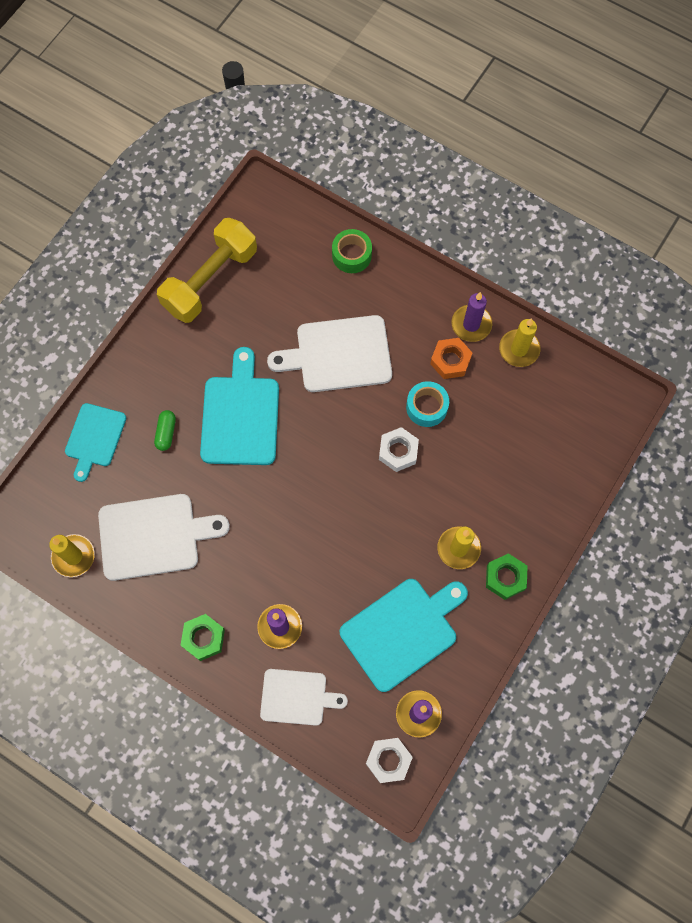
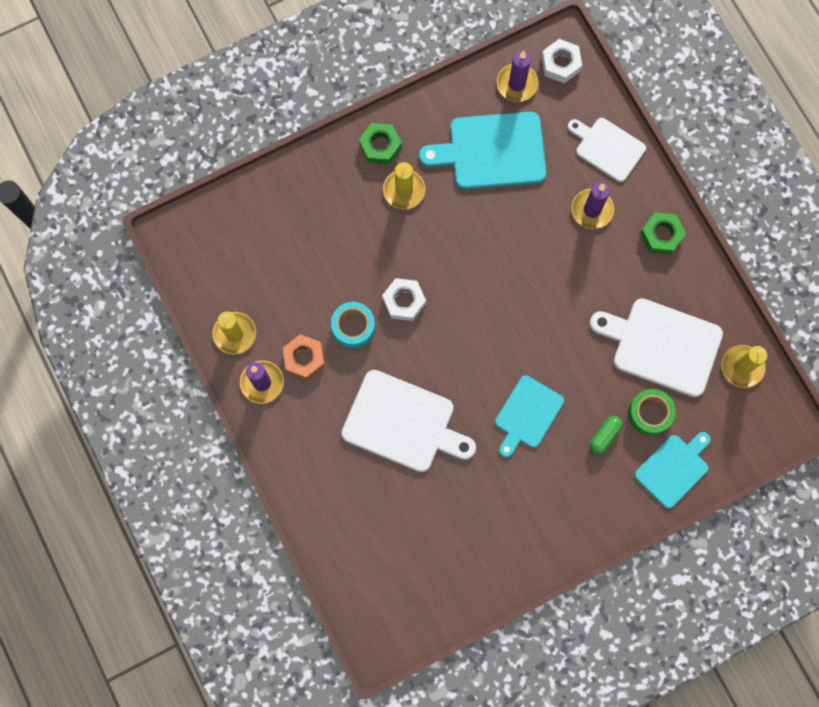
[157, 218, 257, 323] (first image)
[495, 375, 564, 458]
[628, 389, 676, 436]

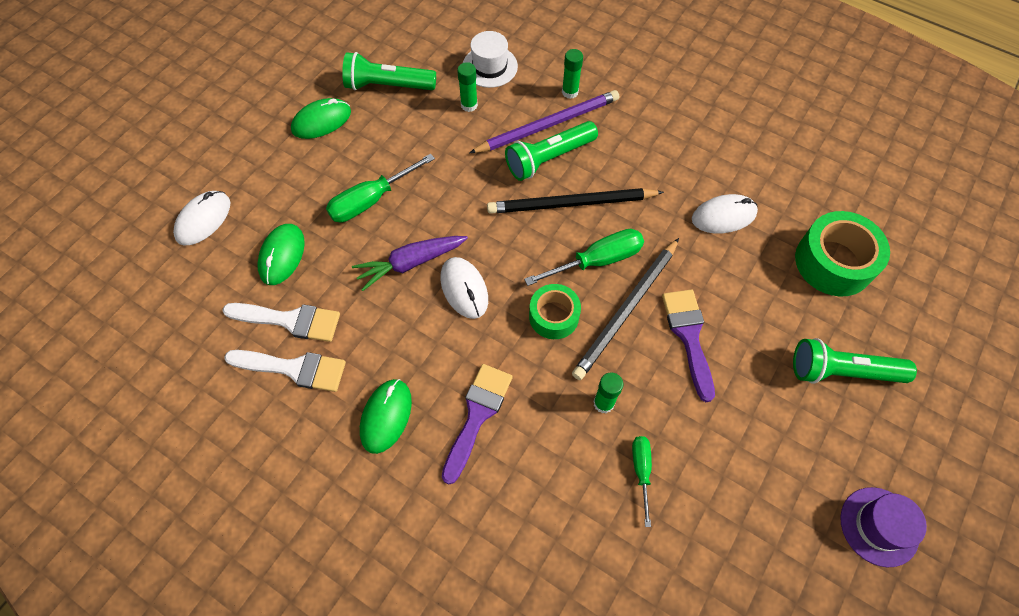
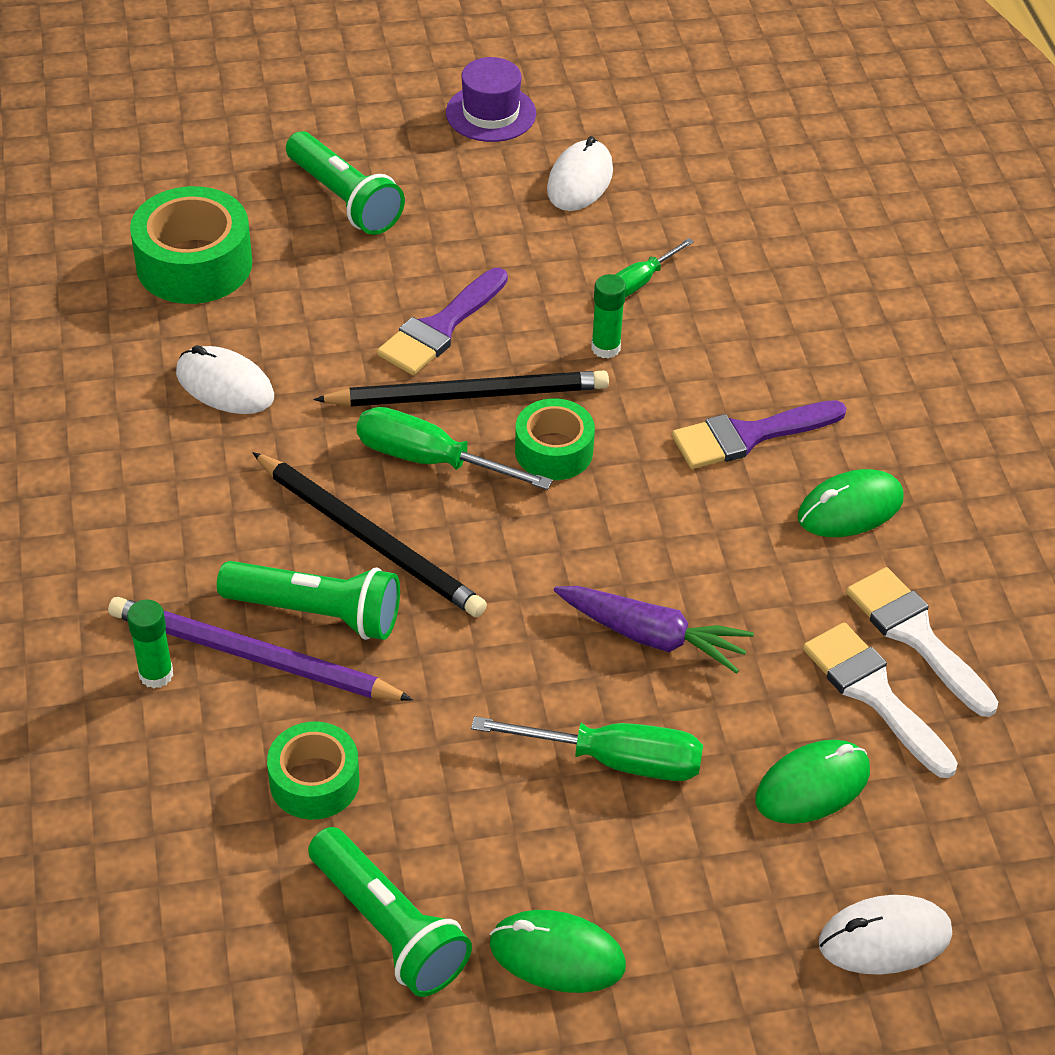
[547, 136, 613, 211]
[267, 721, 359, 820]
[463, 31, 518, 88] (first image)

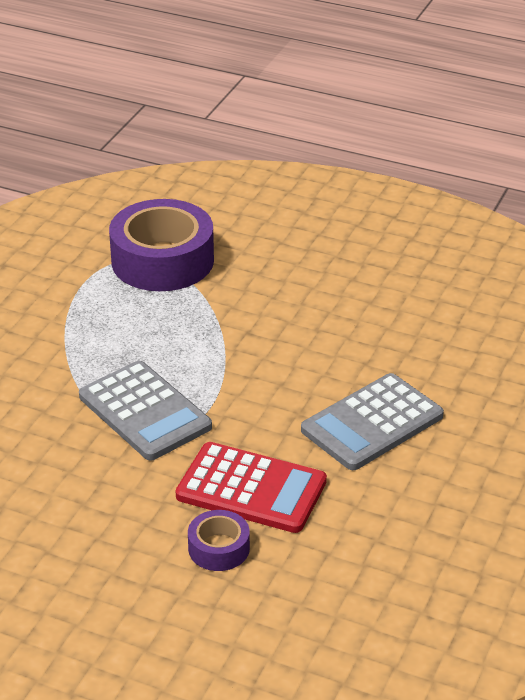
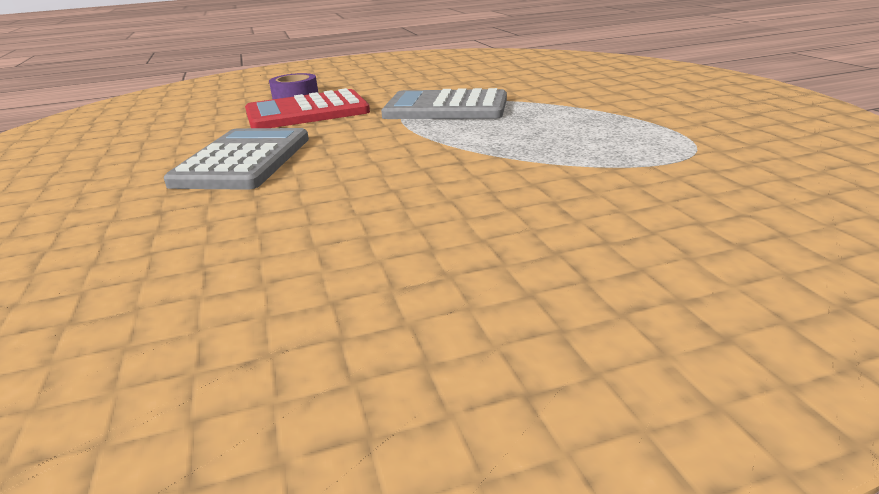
[109, 199, 214, 291] (first image)

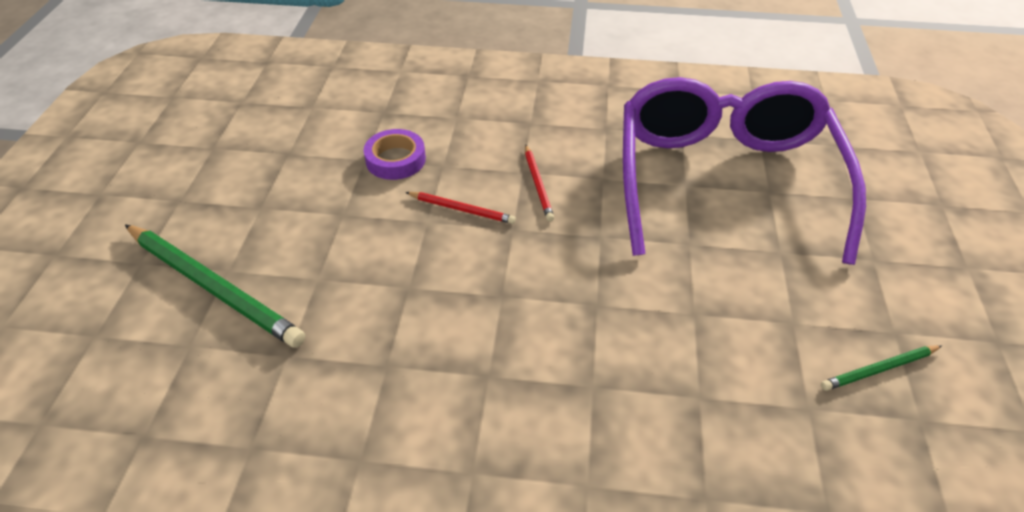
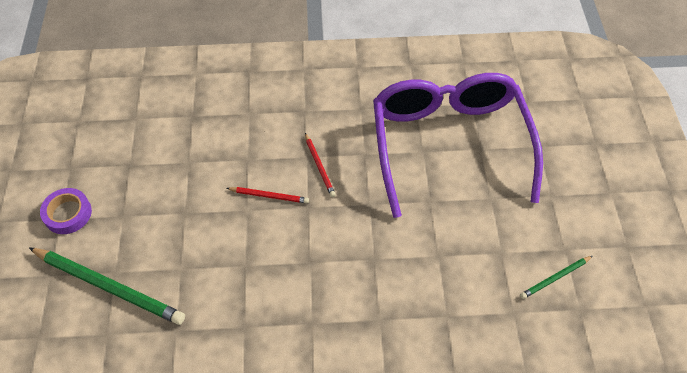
[40, 188, 92, 234]

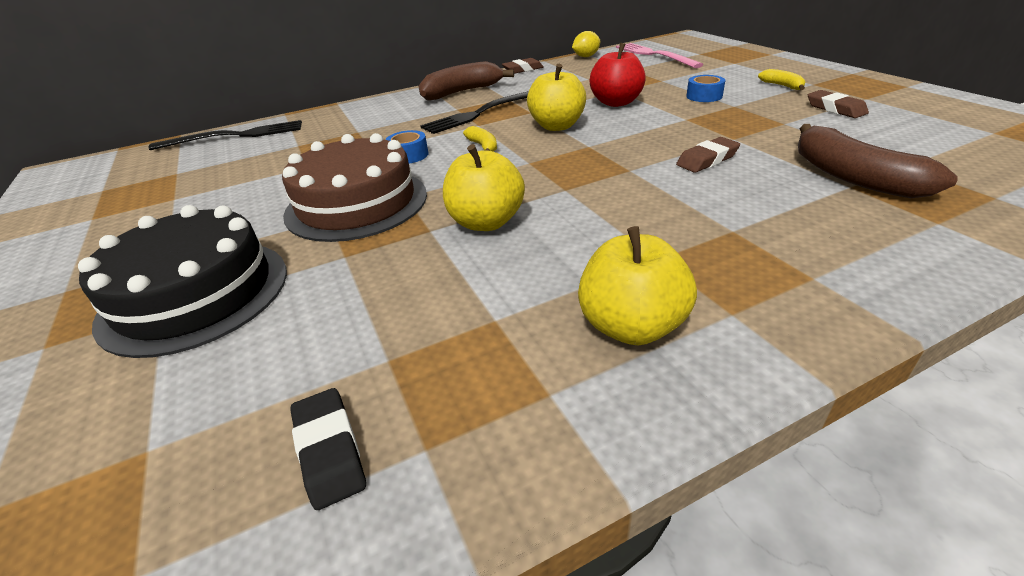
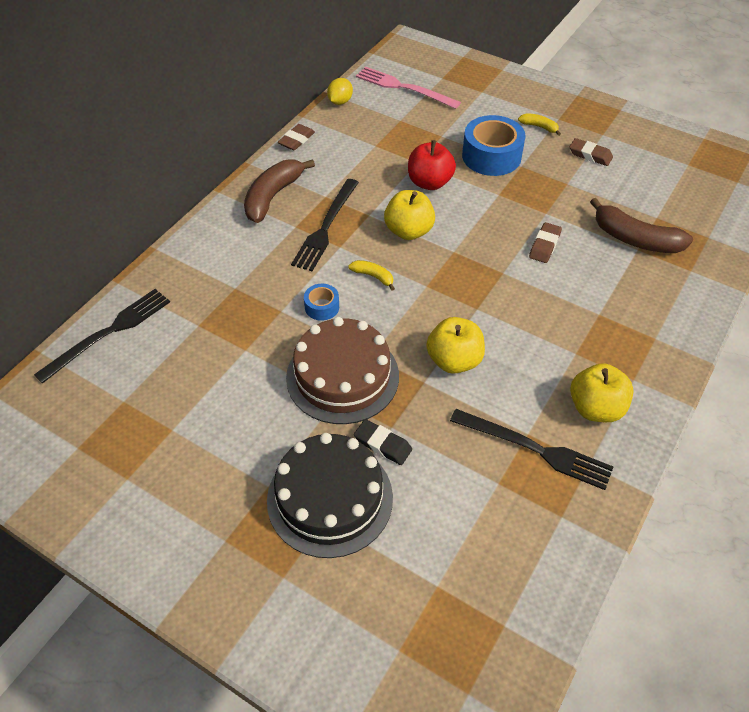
[354, 419, 412, 465]
[462, 115, 526, 176]
[450, 409, 613, 490]

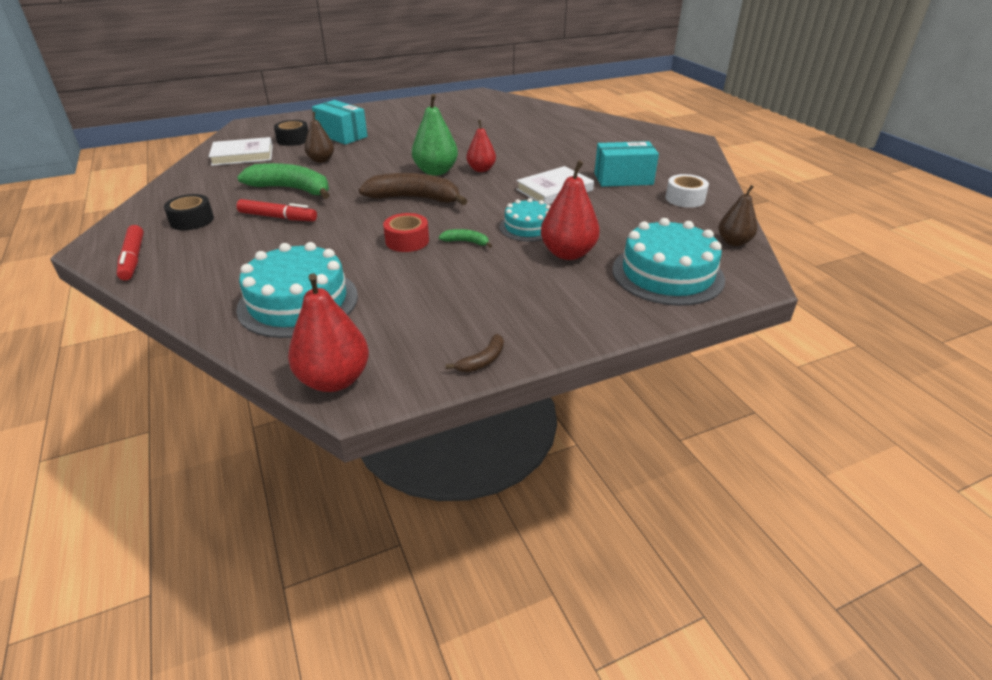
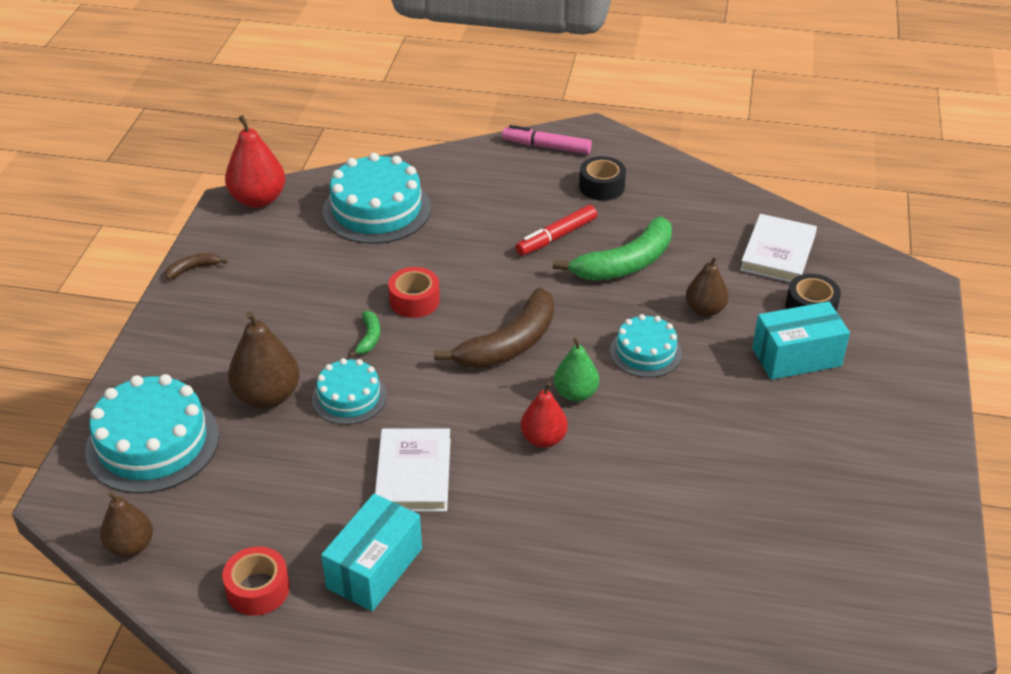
[502, 125, 592, 154]
[554, 338, 599, 402]
[348, 311, 380, 358]
[165, 253, 228, 280]
[228, 312, 300, 409]
[222, 546, 290, 616]
[610, 314, 682, 378]

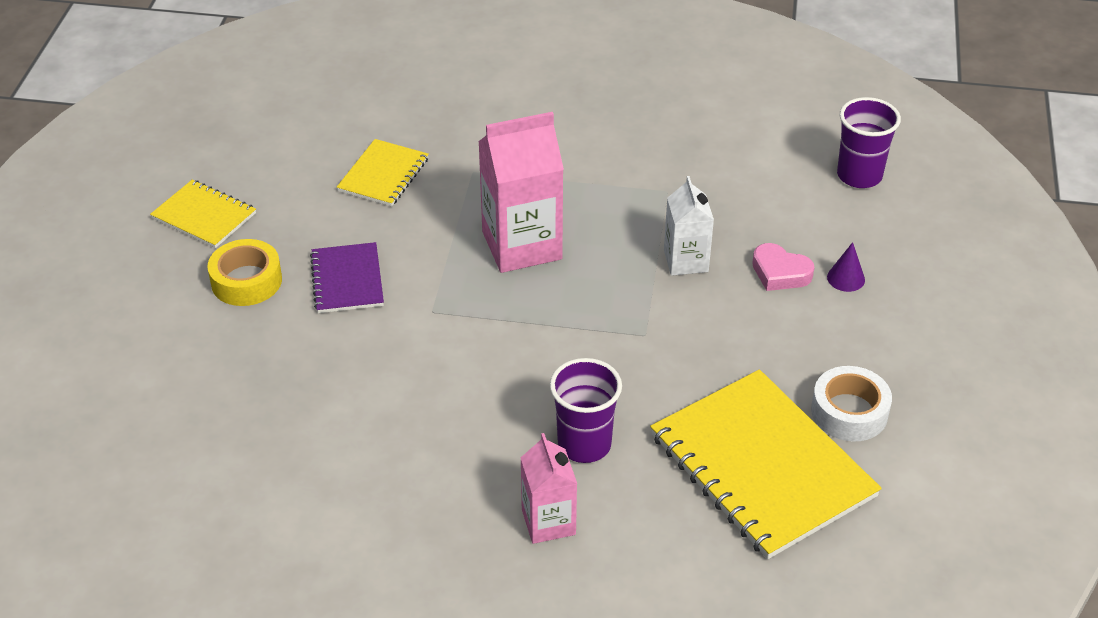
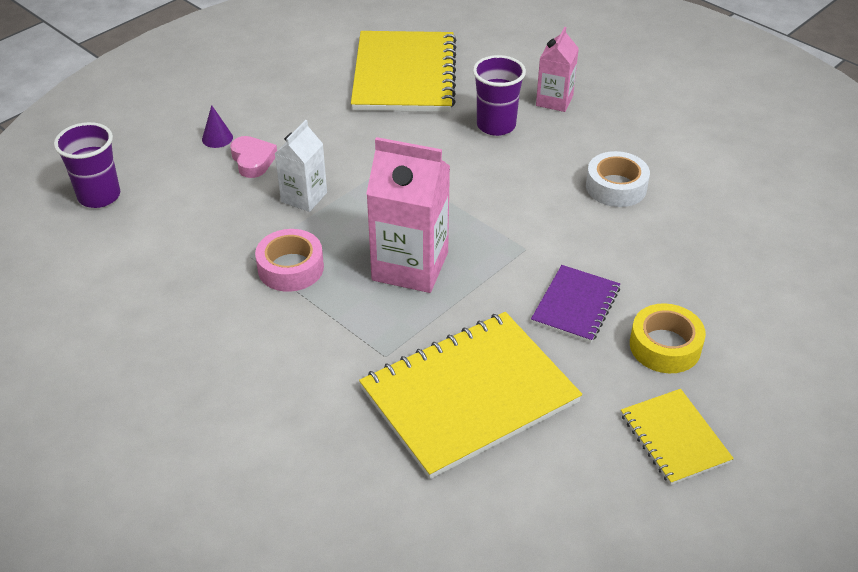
[359, 312, 582, 479]
[586, 151, 650, 207]
[255, 229, 324, 292]

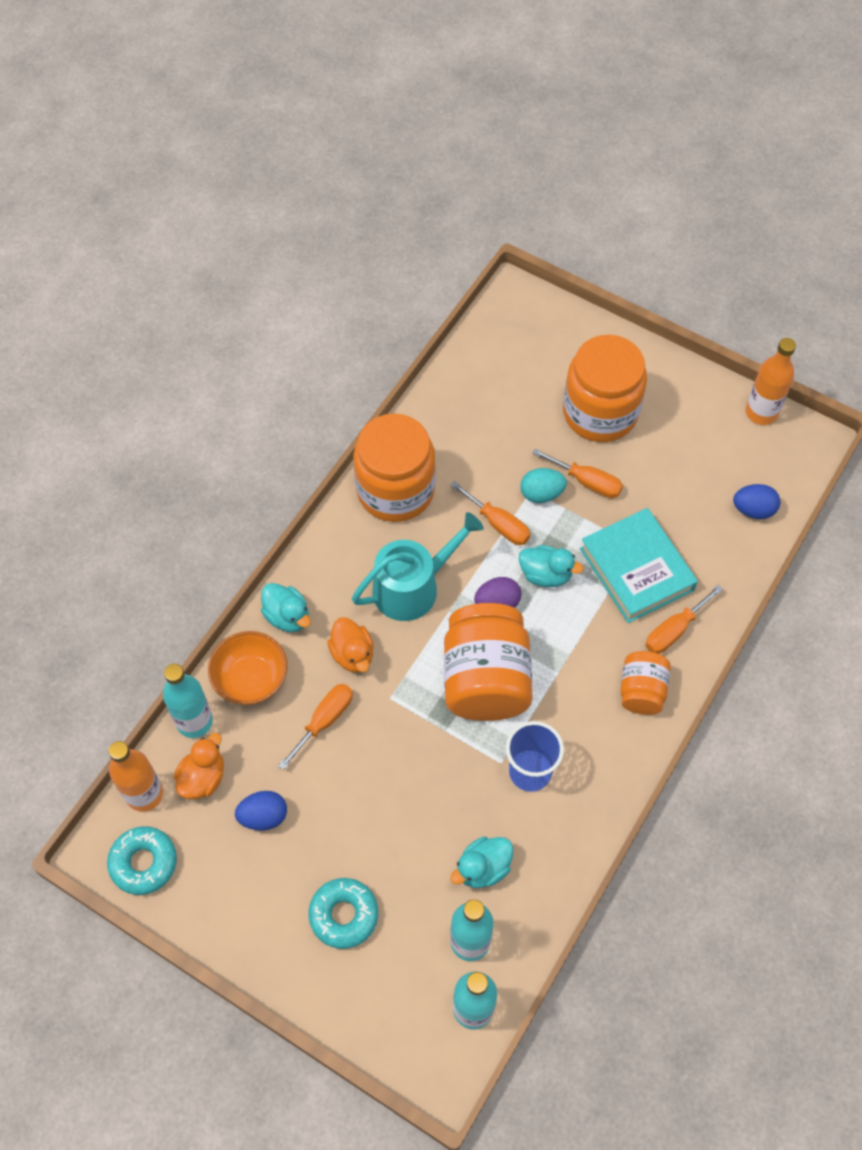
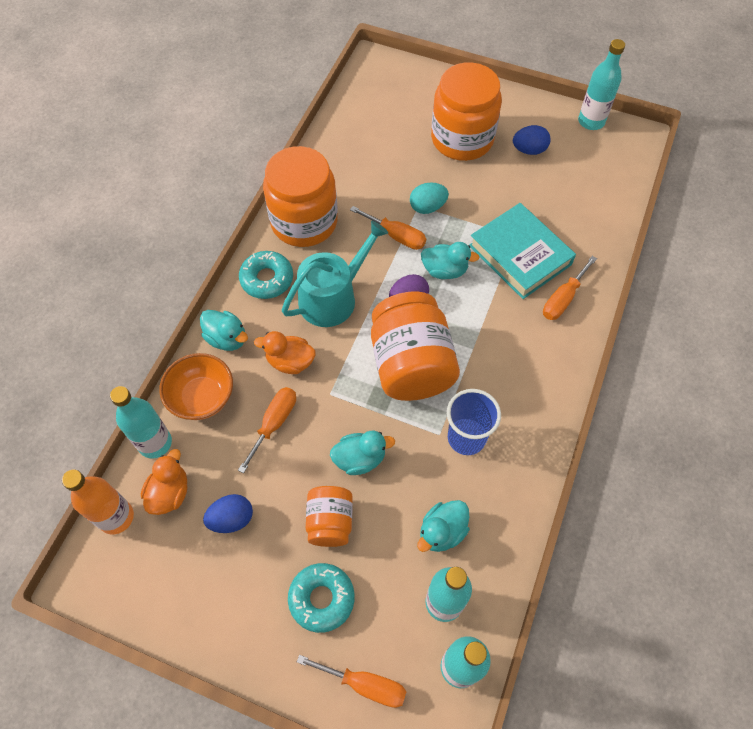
[239, 251, 293, 299]
[254, 331, 316, 374]
[297, 655, 407, 708]
[306, 486, 353, 547]
[513, 125, 551, 155]
[578, 39, 625, 130]
[330, 431, 395, 475]

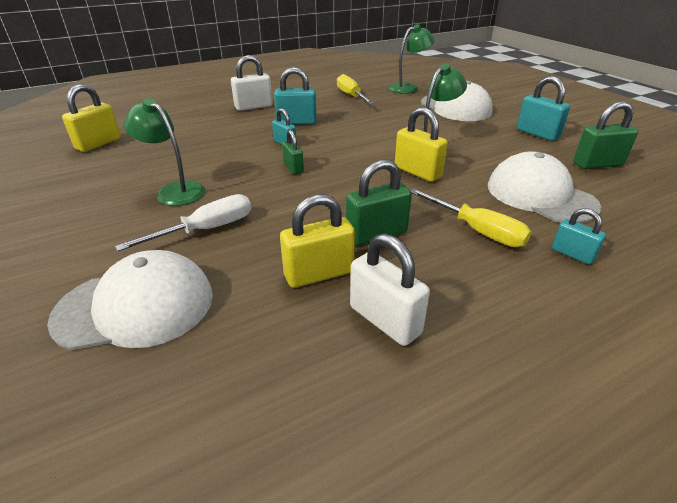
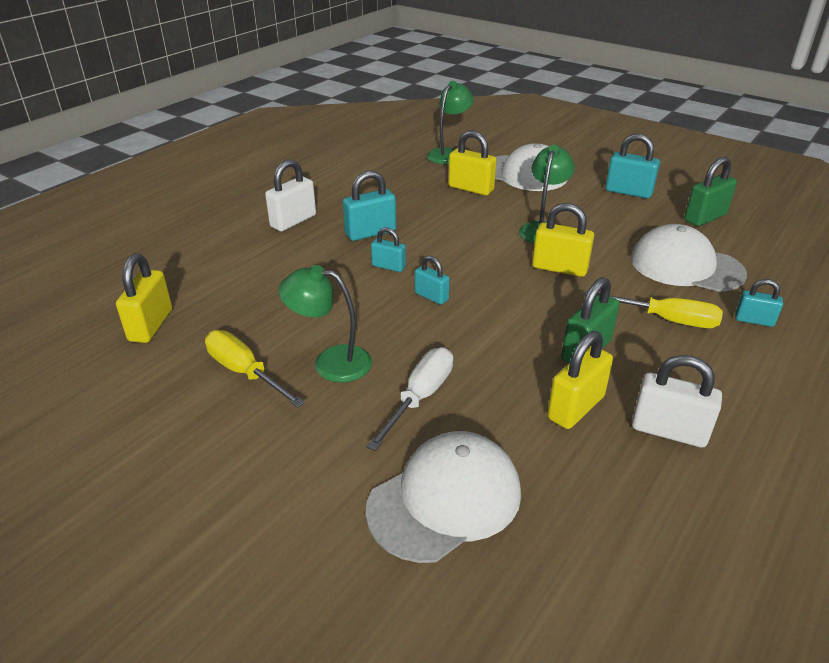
[415, 255, 450, 305]
[205, 330, 305, 408]
[448, 130, 496, 196]

